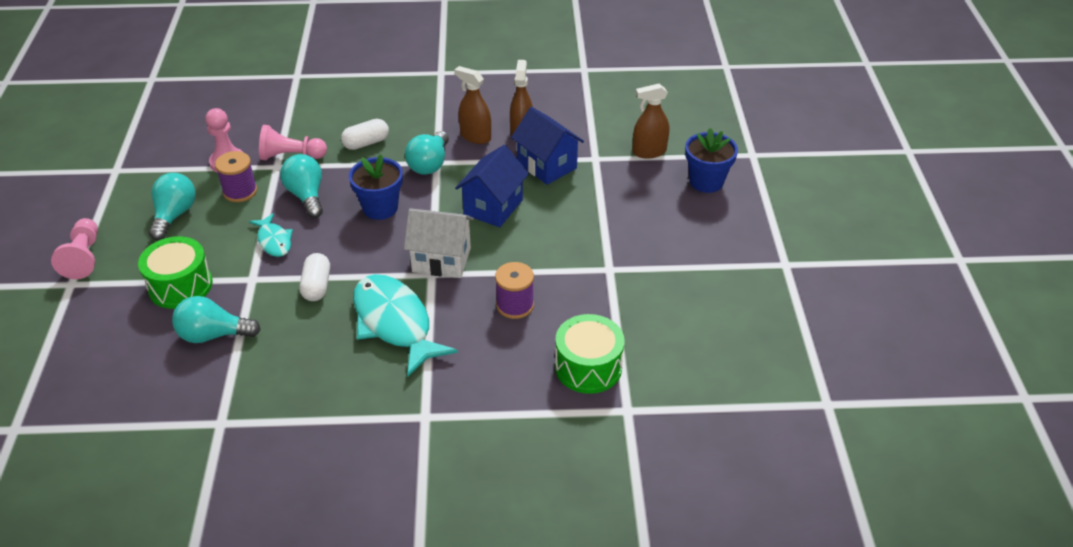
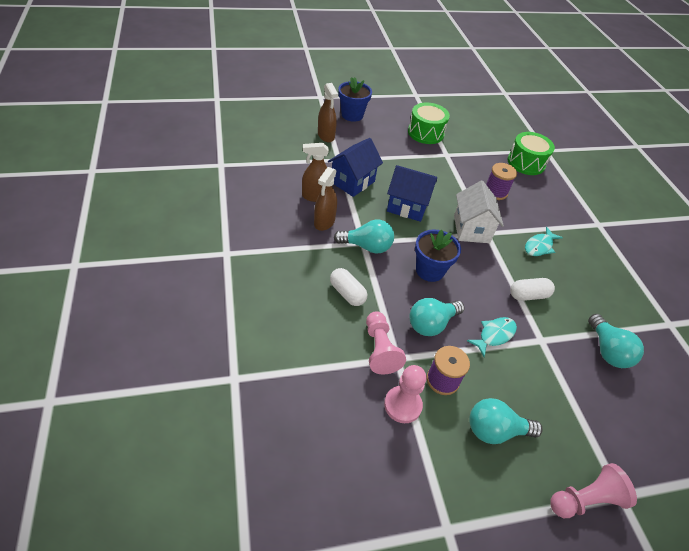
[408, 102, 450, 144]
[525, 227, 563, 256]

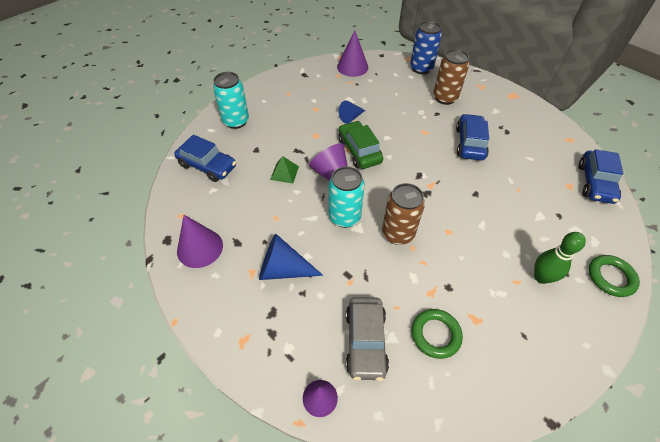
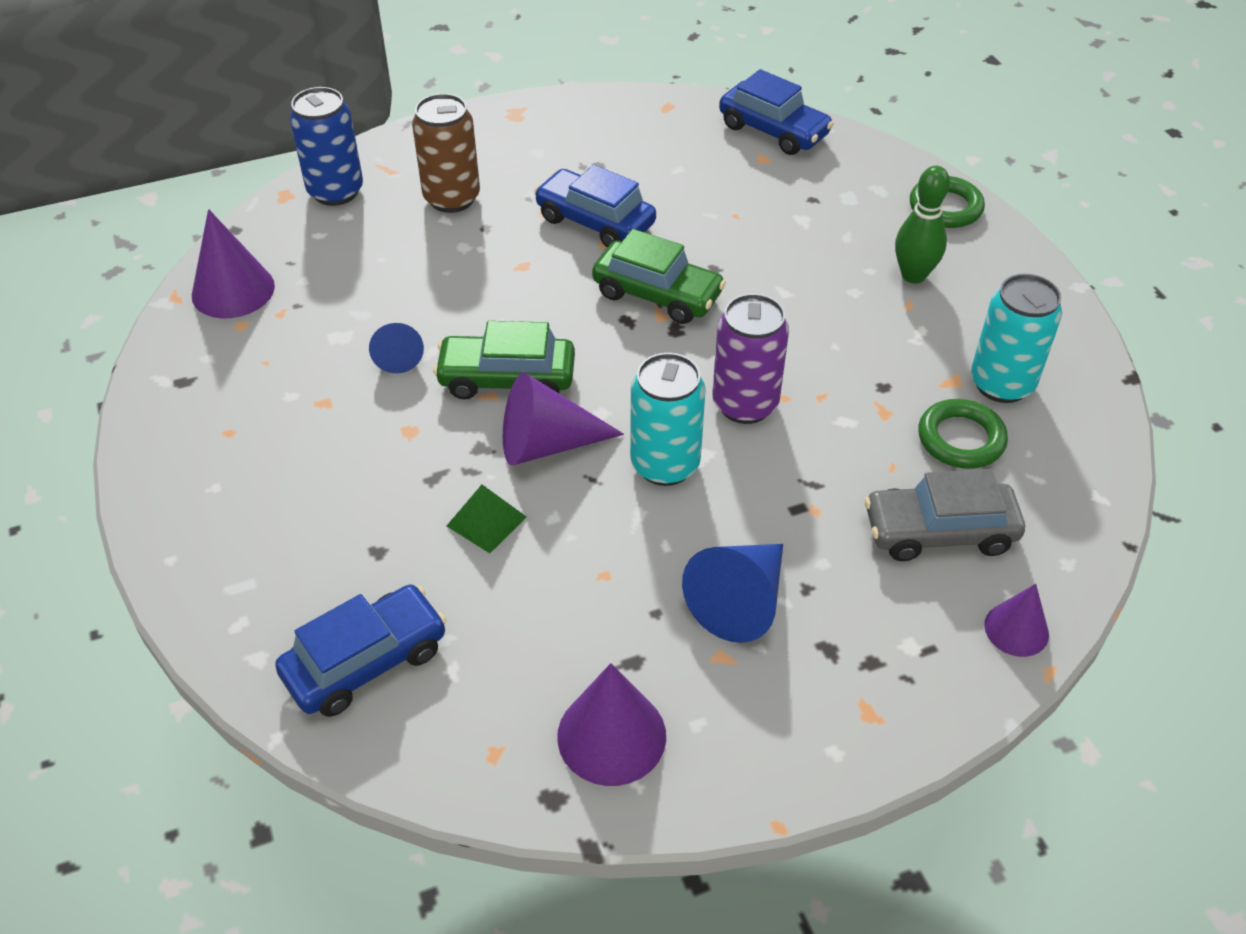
[971, 274, 1062, 403]
[864, 469, 1025, 561]
[712, 293, 789, 424]
[592, 229, 726, 324]

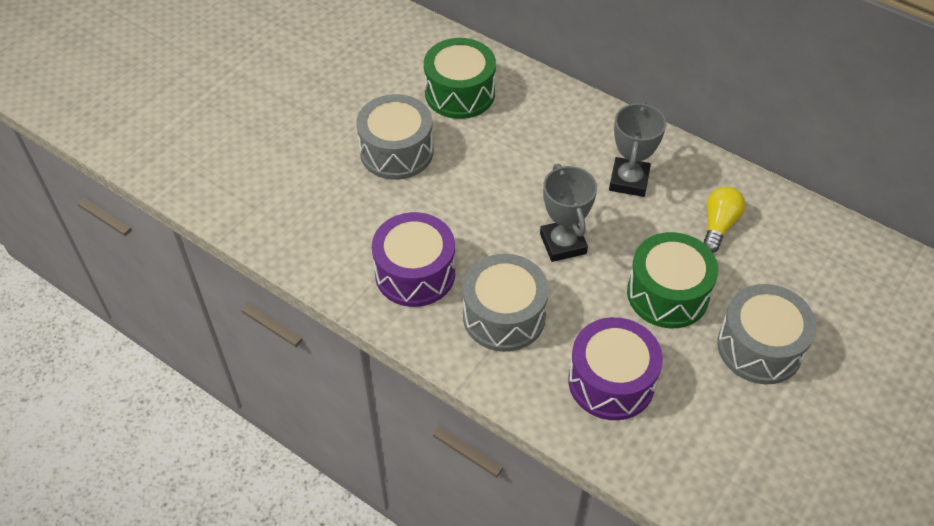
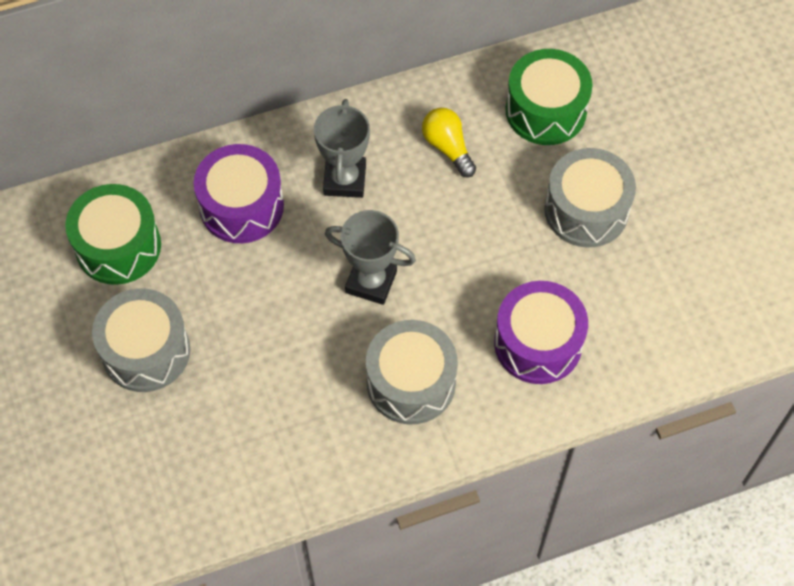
[194, 144, 284, 243]
[314, 99, 370, 198]
[505, 49, 593, 145]

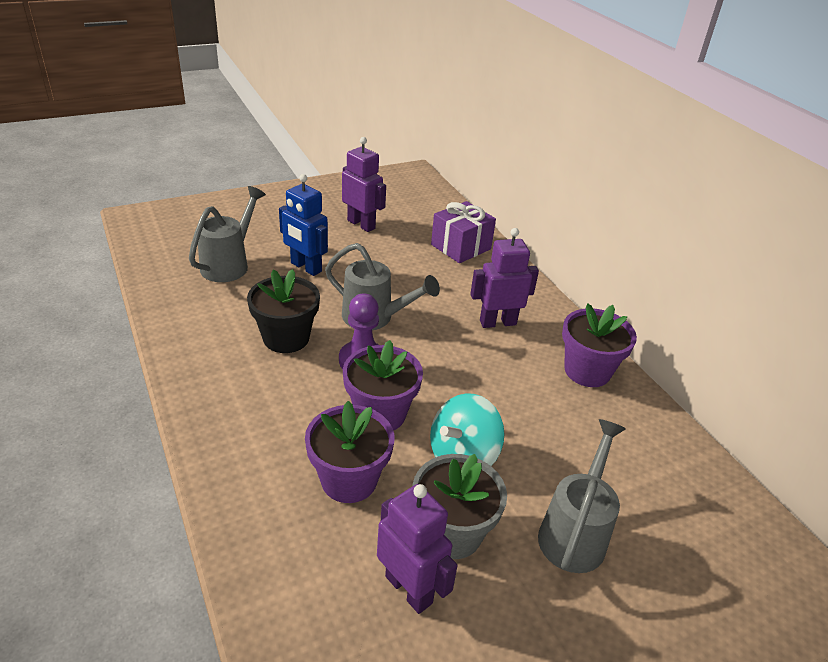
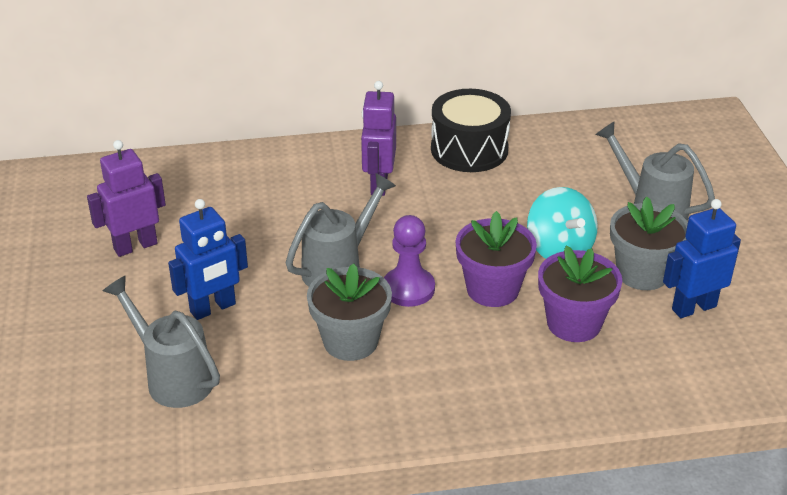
[307, 263, 392, 361]
[663, 199, 741, 318]
[431, 201, 496, 263] (first image)
[431, 89, 511, 172]

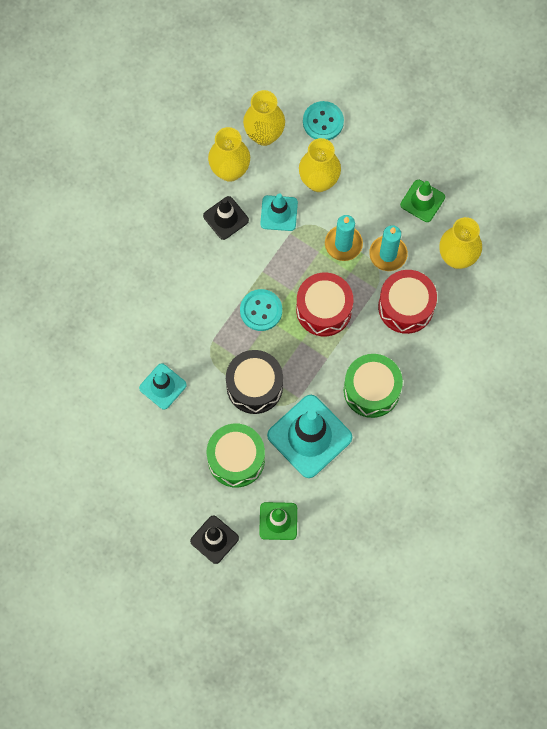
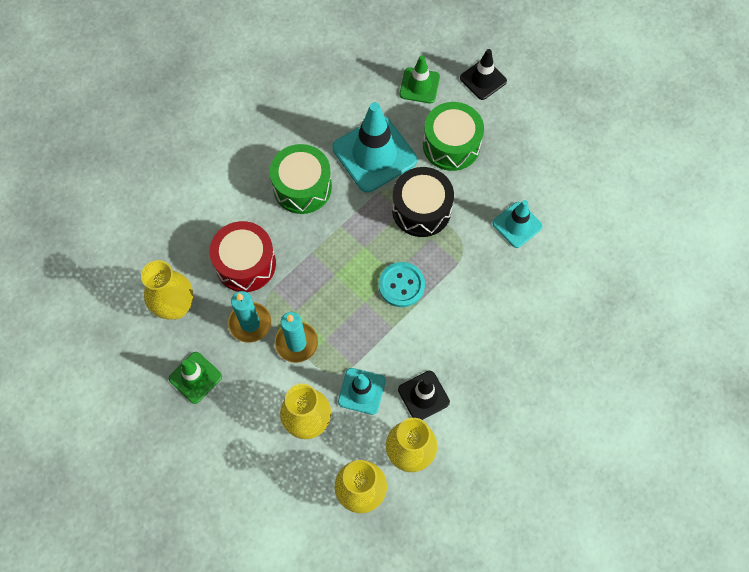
[296, 273, 353, 336] (first image)
[303, 101, 344, 140] (first image)

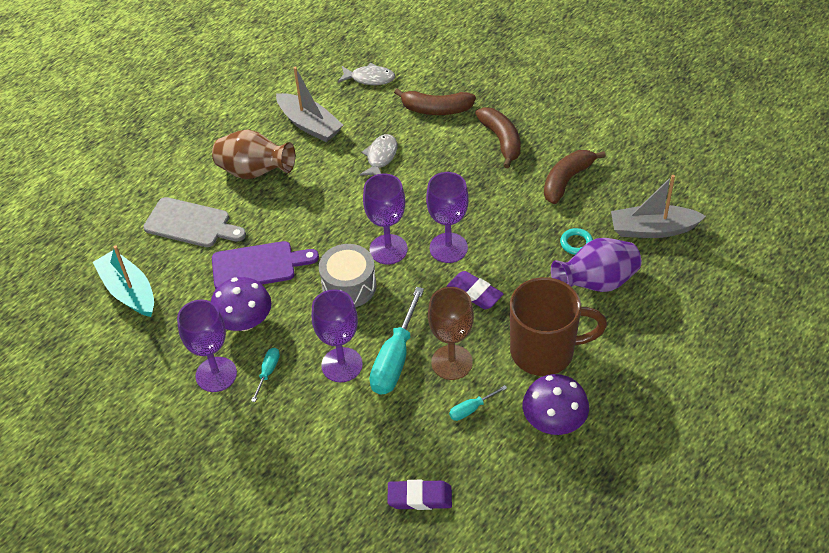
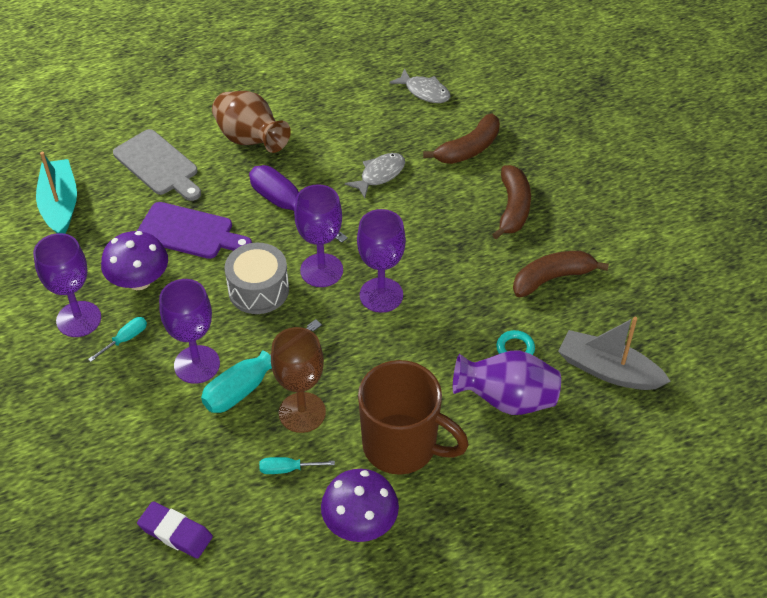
[276, 67, 343, 142] (first image)
[423, 114, 500, 164]
[447, 271, 504, 309] (first image)
[249, 165, 348, 243]

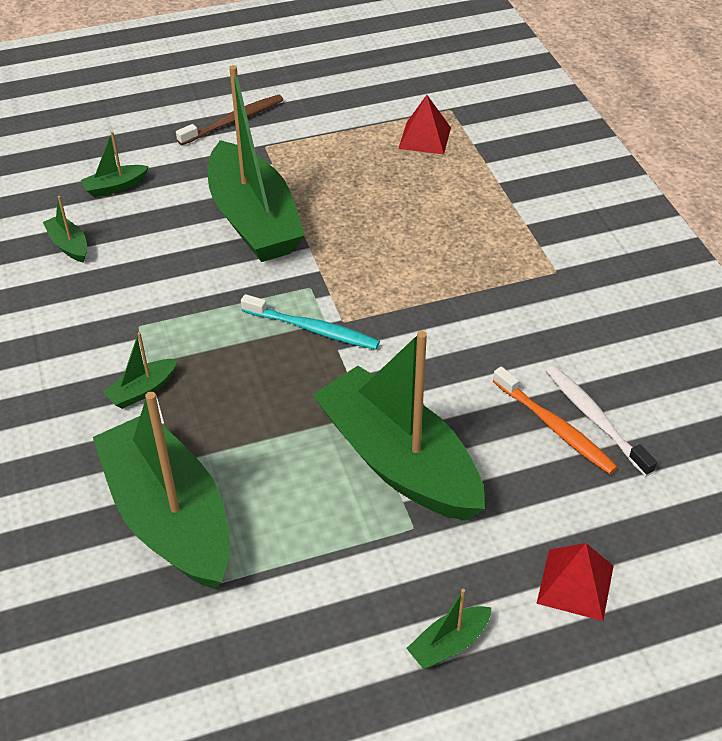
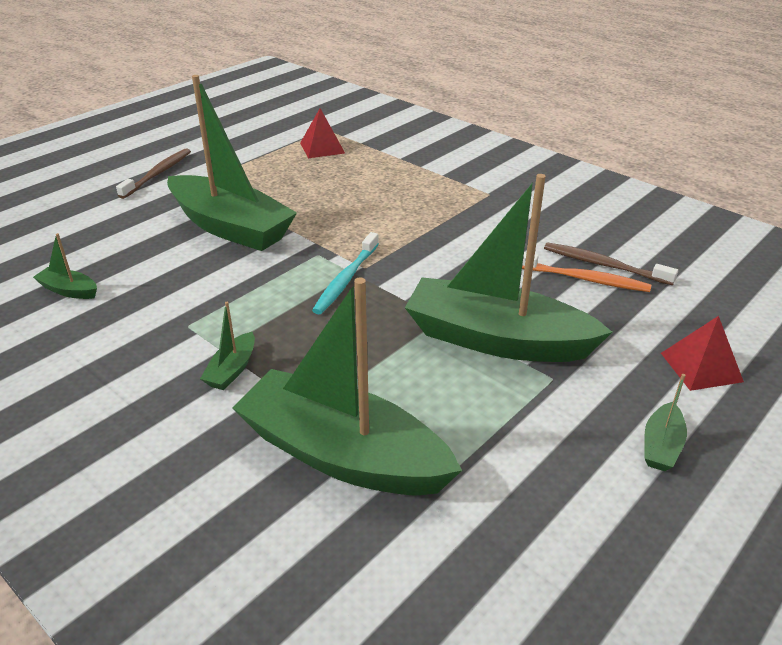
[81, 132, 149, 197] (first image)
[312, 232, 379, 314]
[544, 242, 678, 285]

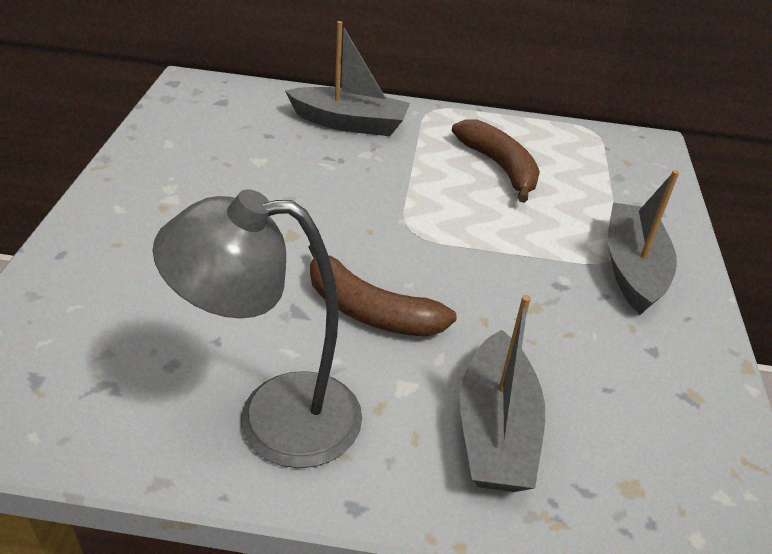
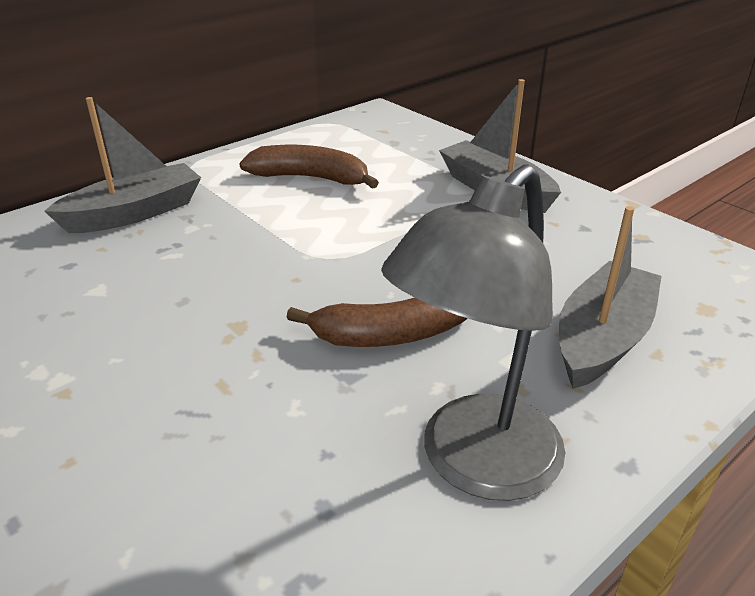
[559, 206, 662, 389]

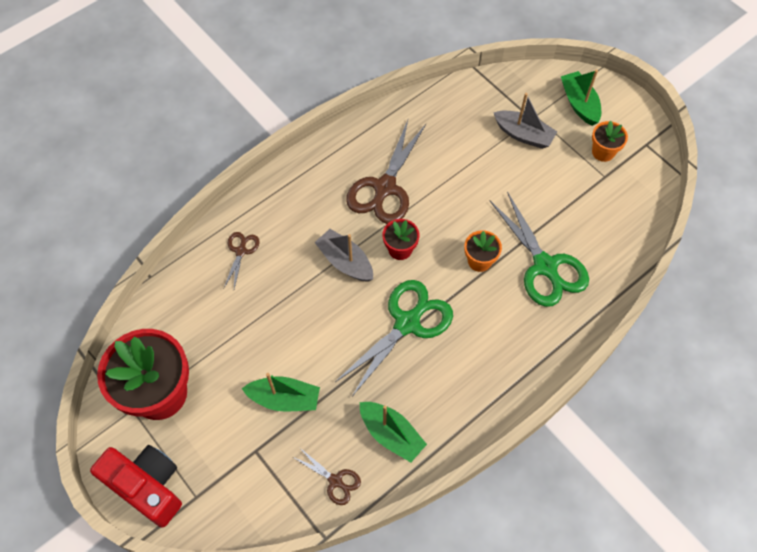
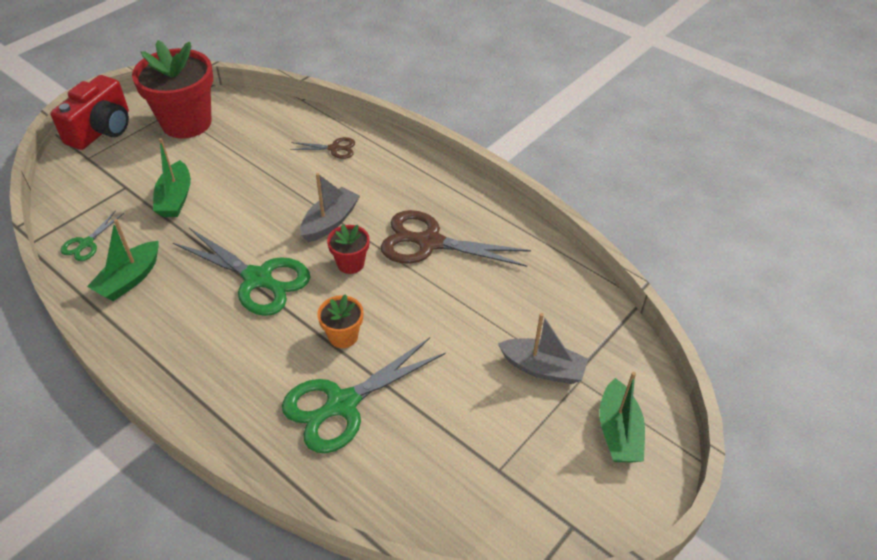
[61, 210, 124, 261]
[498, 313, 588, 384]
[599, 372, 645, 462]
[592, 120, 628, 162] (first image)

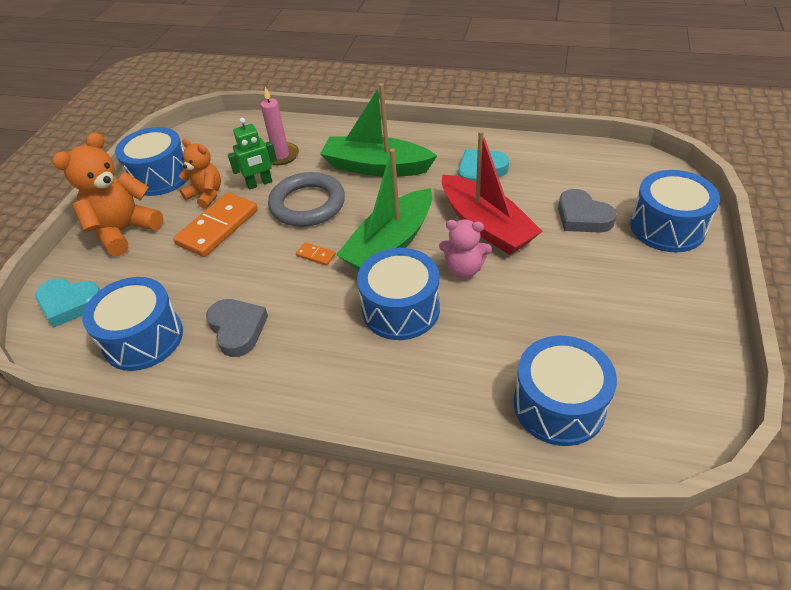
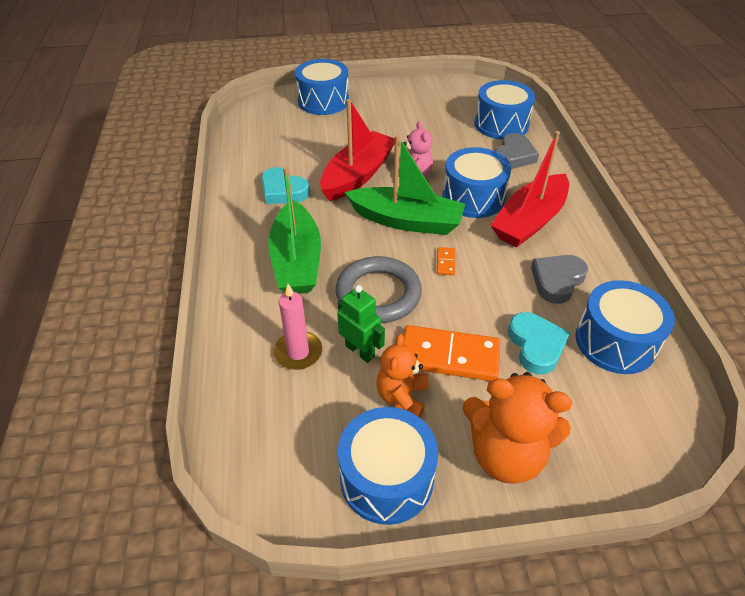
[508, 312, 570, 374]
[495, 133, 539, 169]
[491, 131, 569, 248]

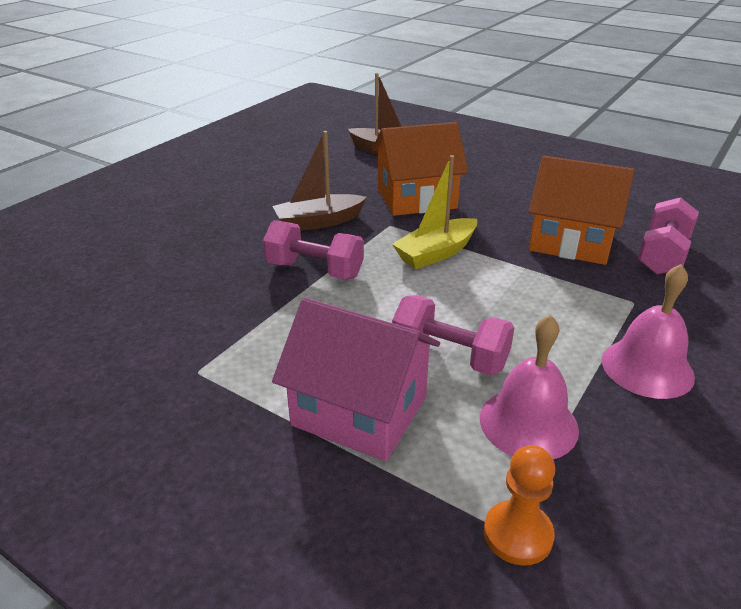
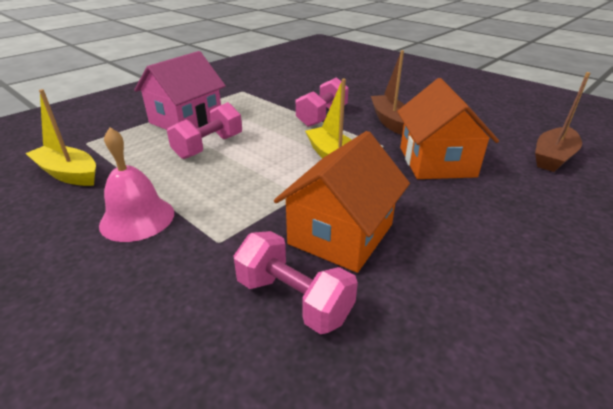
[480, 315, 579, 459] (first image)
[484, 445, 555, 566] (first image)
[25, 89, 96, 186]

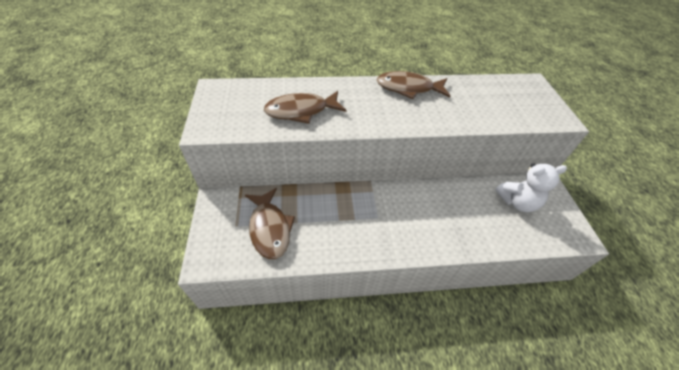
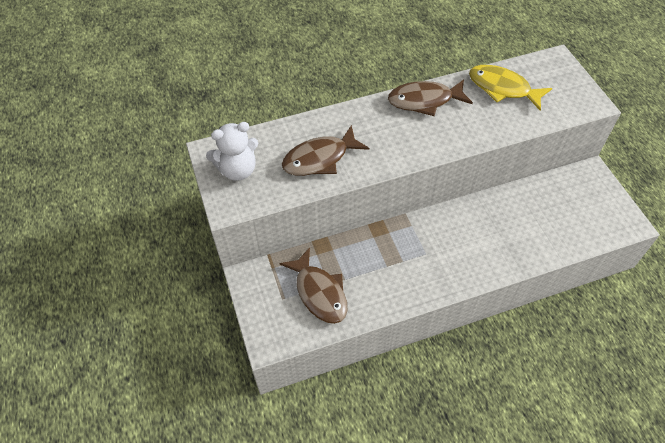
[206, 122, 258, 181]
[469, 65, 552, 111]

